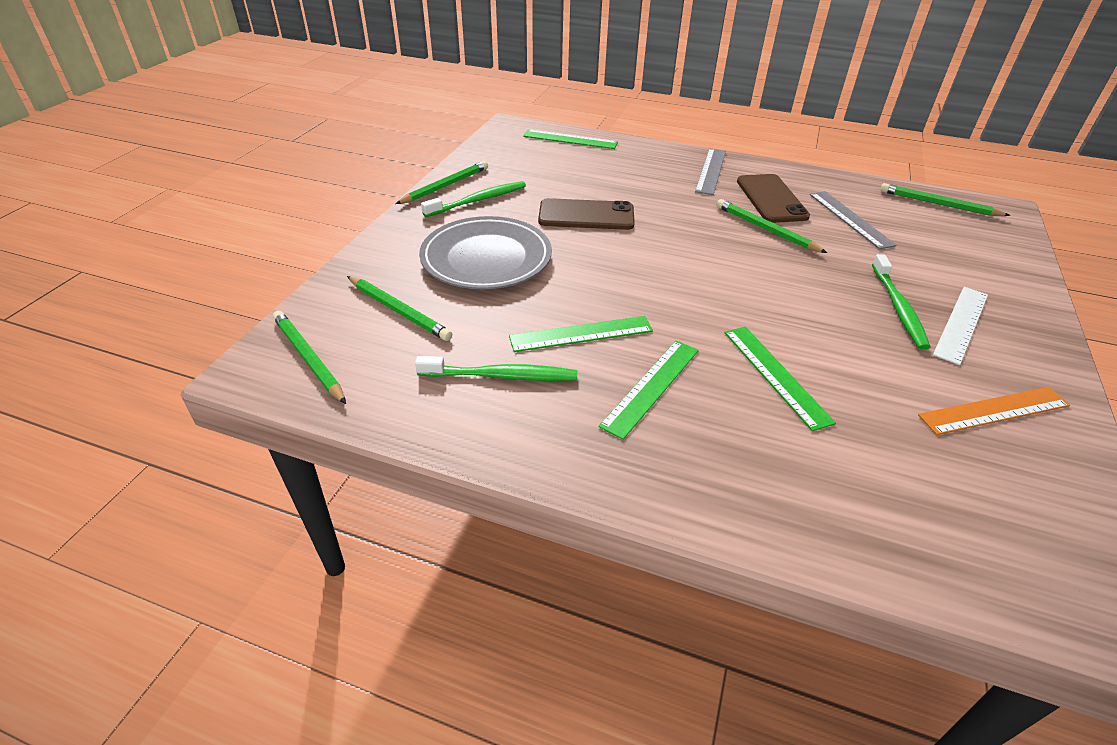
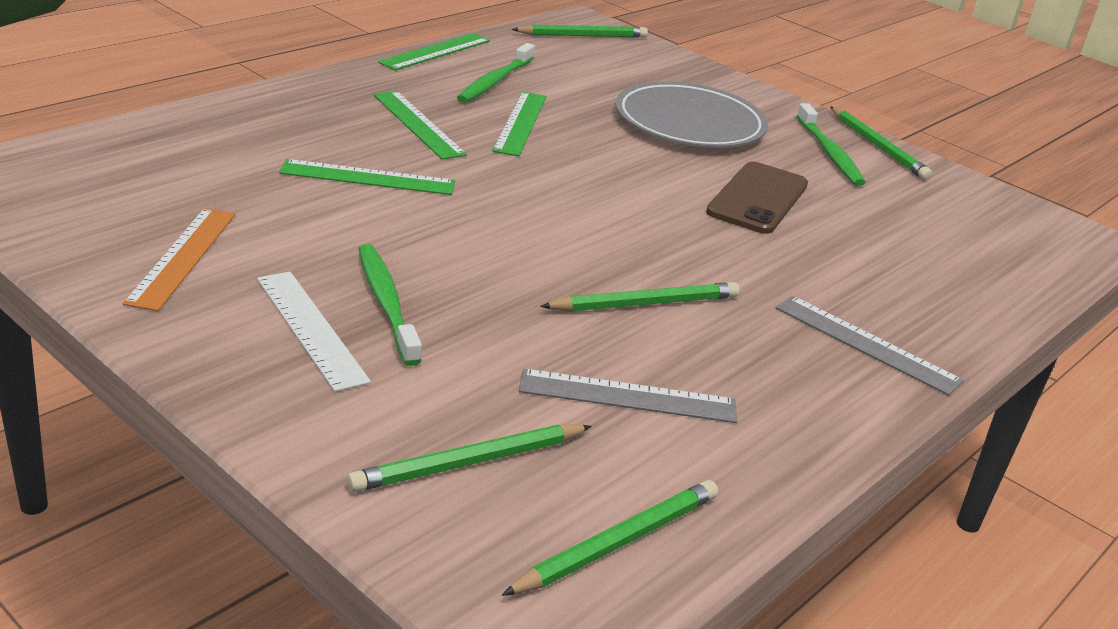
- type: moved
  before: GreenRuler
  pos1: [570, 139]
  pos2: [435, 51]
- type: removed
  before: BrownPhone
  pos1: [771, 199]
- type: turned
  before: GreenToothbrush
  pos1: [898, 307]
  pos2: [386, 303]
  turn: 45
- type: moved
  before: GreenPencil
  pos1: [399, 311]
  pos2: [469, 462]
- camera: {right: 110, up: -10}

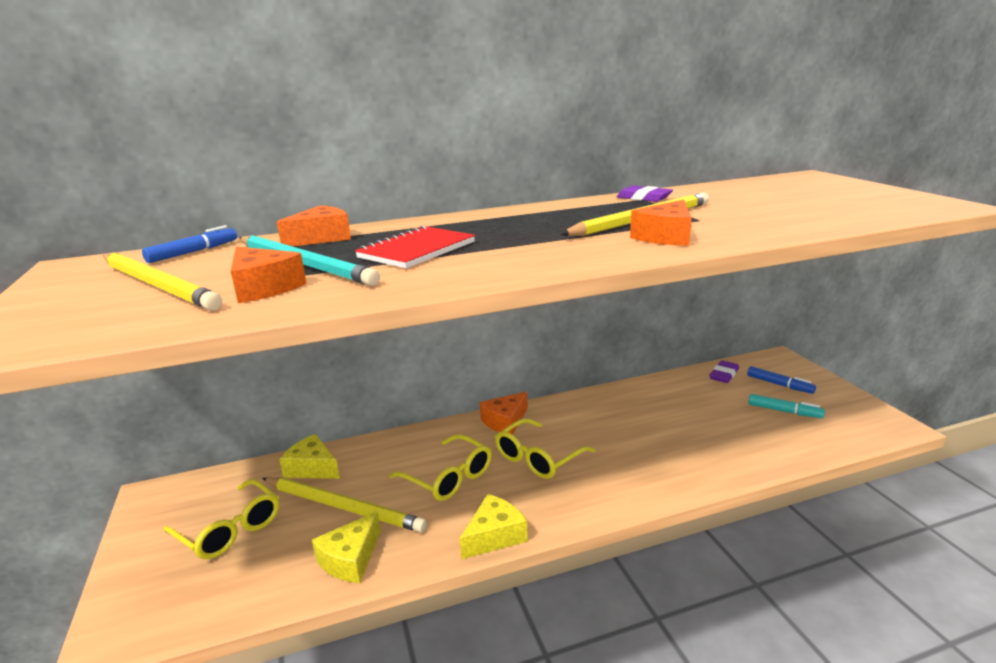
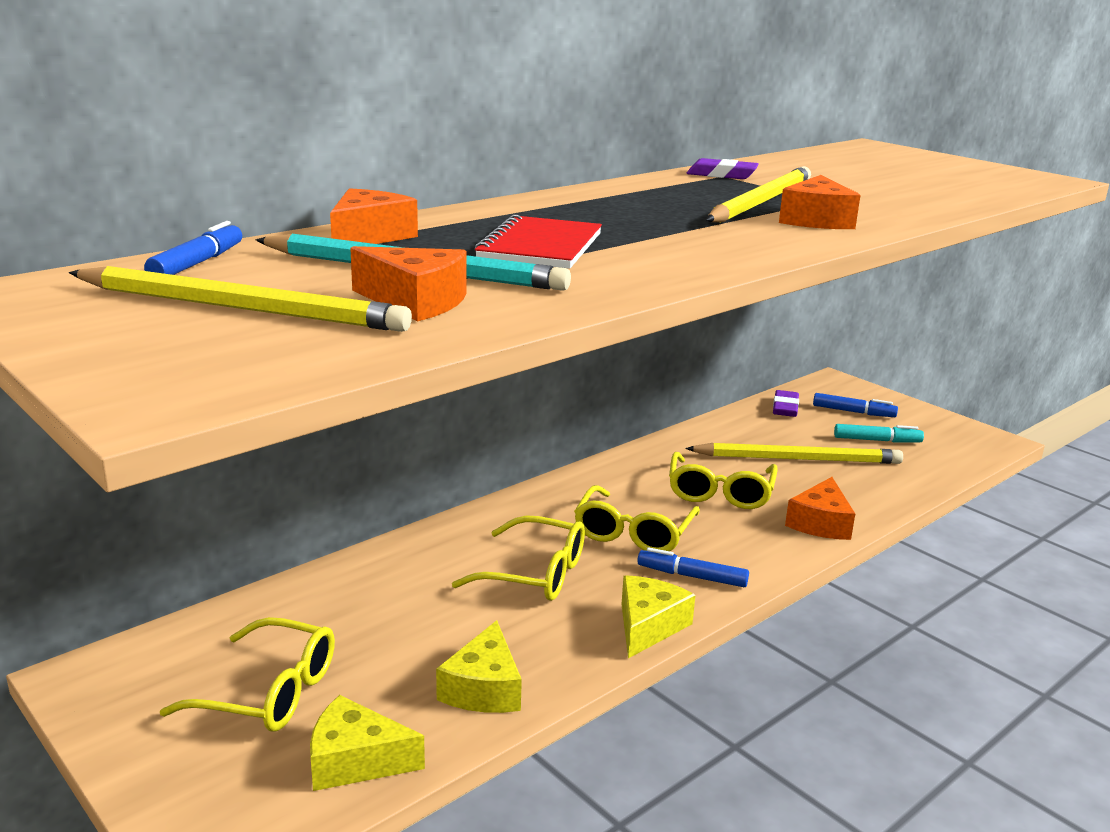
- type: moved
  before: OrangeCheese
  pos1: [505, 421]
  pos2: [820, 523]
- type: moved
  before: YellowCheese
  pos1: [312, 468]
  pos2: [355, 761]
- type: moved
  before: YellowPencil
  pos1: [343, 506]
  pos2: [797, 459]
- type: added
  after: YellowGlasses
  pos2: [720, 492]
- type: added
  after: BlueMarker
  pos2: [692, 576]
- camera: {right: -25, up: 0}

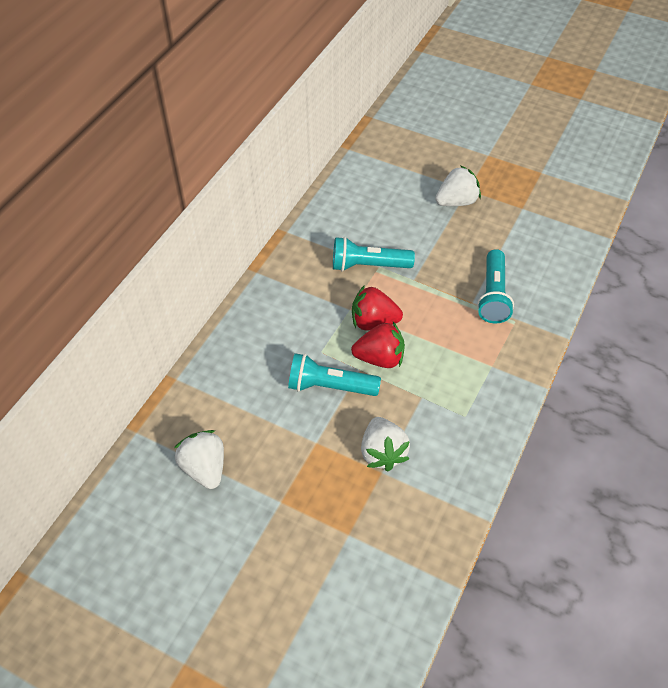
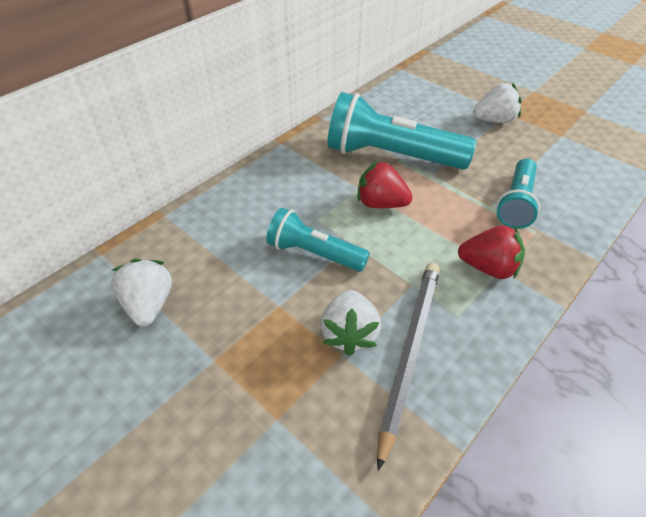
- type: resized
  before: TurquoiseFlashlight
  pos1: [368, 266]
  pos2: [391, 156]
  scale: 1.69
- type: moved
  before: RedStrawberry
  pos1: [380, 358]
  pos2: [488, 267]
- type: added
  after: GreyPencil
  pos2: [409, 352]
- camera: {right: 15, up: -5}

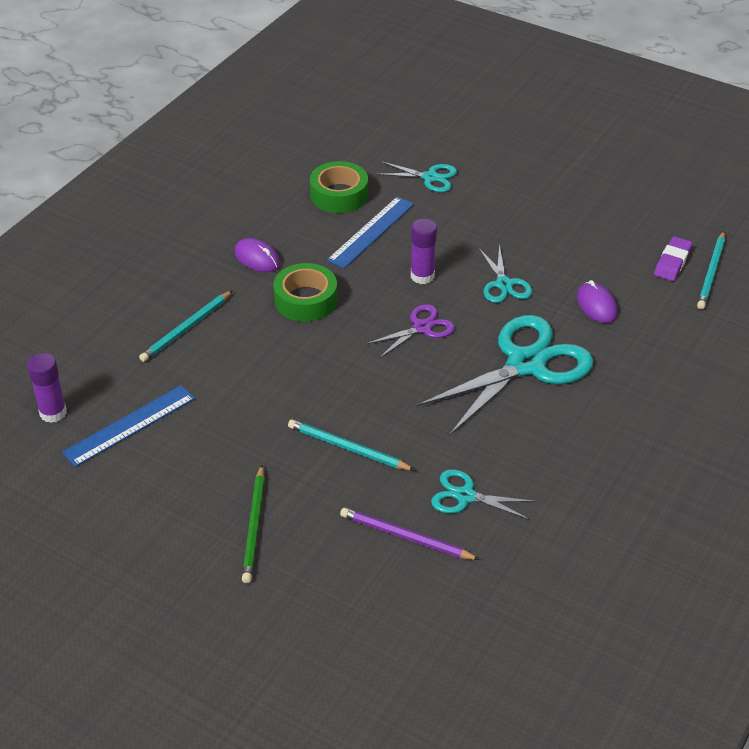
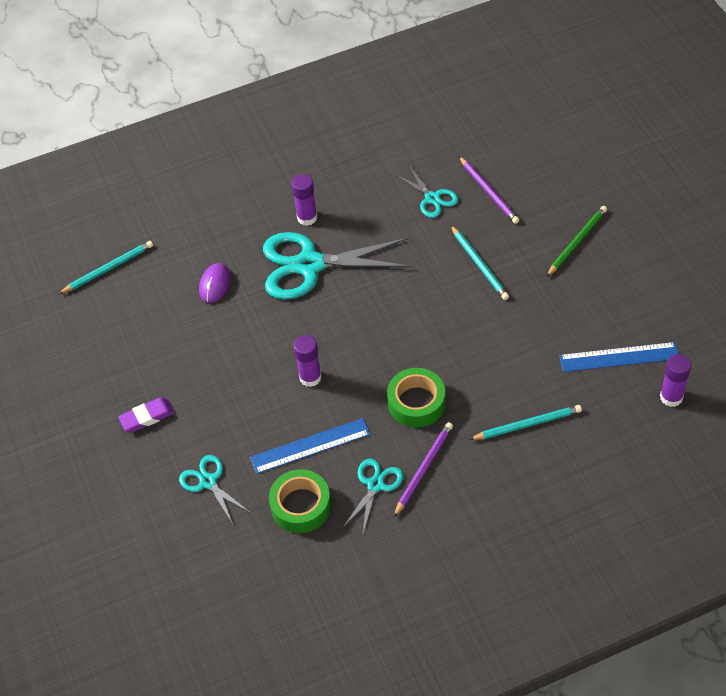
- type: moved
  before: PurpleEraser
  pos1: [672, 262]
  pos2: [147, 417]
- type: replaced
  before: PurpleMouse
  after: PurplePencil
  pos1: [257, 258]
  pos2: [423, 469]
- type: moved
  before: TurquoiseScissors
  pos1: [504, 284]
  pos2: [375, 485]
- type: removed
  before: PurpleScissors
  pos1: [422, 328]
- type: added
  after: PurpleGlueStick
  pos2: [307, 218]
- camera: {right: -140, up: 10}

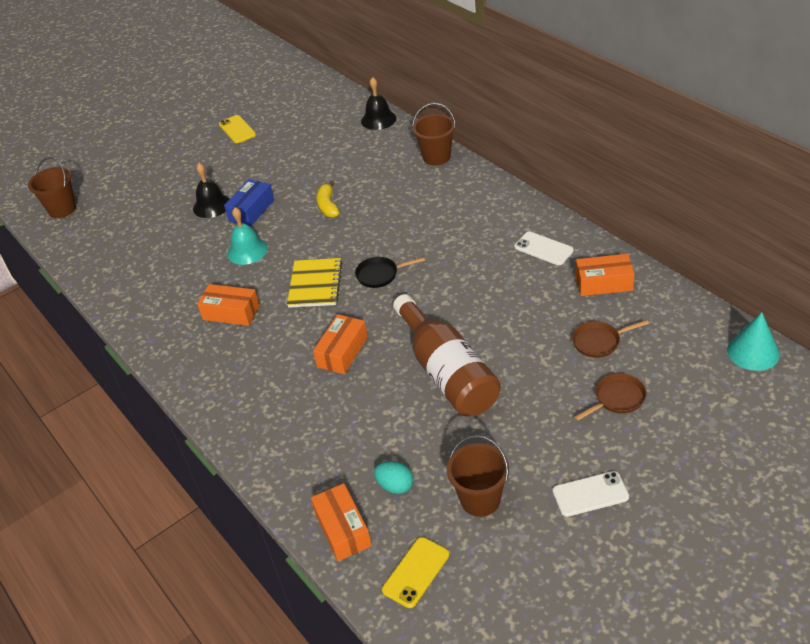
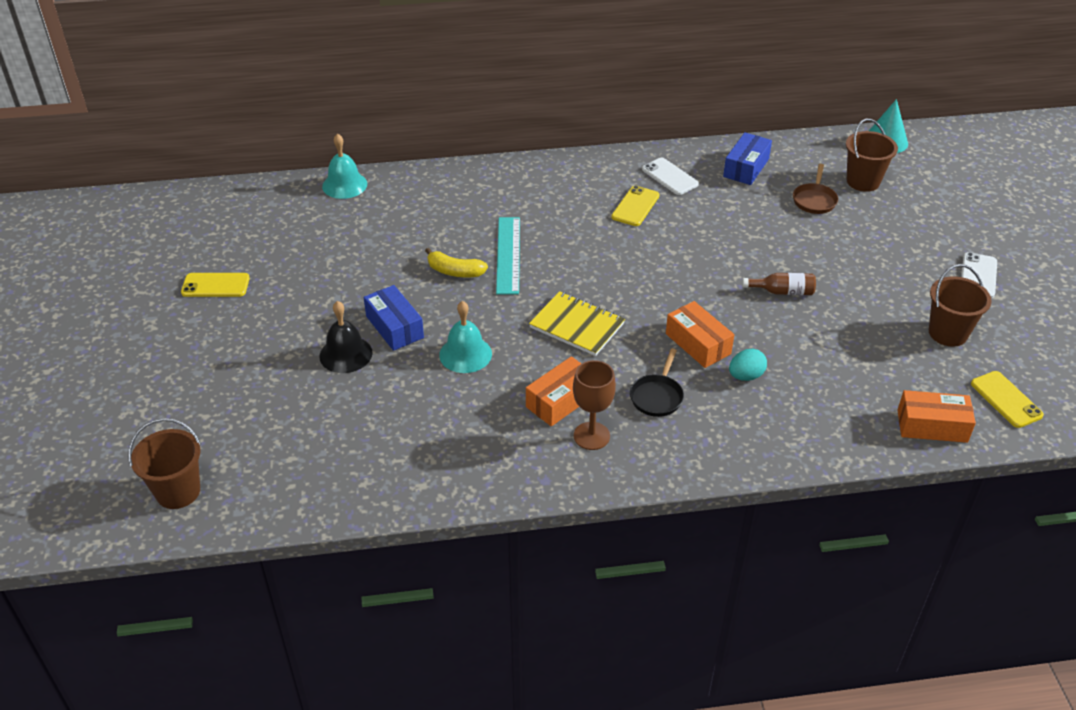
- type: recoloured
  before: BlackBell
  after: TurquoiseBell
  pos1: [378, 119]
  pos2: [344, 185]
- type: moved
  before: BrownBucket
  pos1: [436, 157]
  pos2: [863, 181]
- type: turned
  before: WhitePhone
  pos1: [543, 249]
  pos2: [670, 177]
  turn: 75
- type: recoloured
  before: OrangeBox
  after: BlueBox
  pos1: [604, 283]
  pos2: [746, 168]
- type: moved
  before: BlackPan
  pos1: [380, 275]
  pos2: [657, 396]
- type: resized
  before: BrownBottle
  pos1: [447, 372]
  pos2: [782, 291]
  scale: 0.42
- type: removed
  before: BrownPan
  pos1: [617, 399]
- type: moved
  before: TurquoiseEgg
  pos1: [395, 486]
  pos2: [746, 376]
- type: added
  after: YellowPhone
  pos2: [635, 206]
- type: added
  after: TurquoiseRuler
  pos2: [508, 255]
- type: added
  after: BrownGoblet
  pos2: [591, 436]
- camera: {right: -65, up: 0}

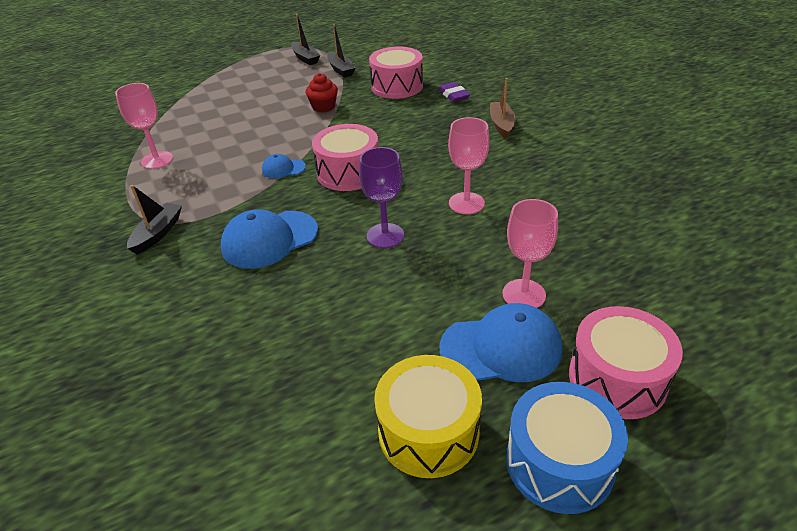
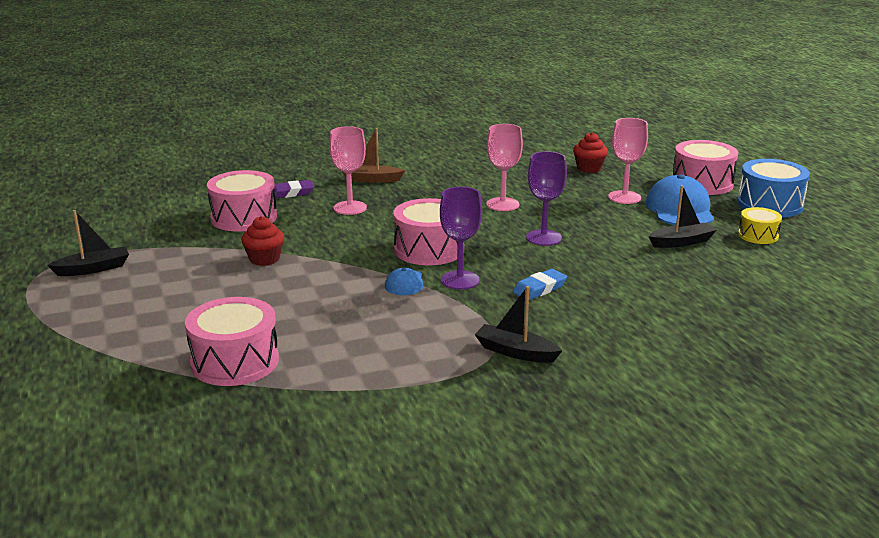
- type: moved
  before: BlackBoat
  pos1: [341, 69]
  pos2: [681, 242]
- type: moved
  before: PinkGoblet
  pos1: [157, 160]
  pos2: [350, 208]
- type: replaced
  before: BlueCap
  after: BlueEraser
  pos1: [269, 239]
  pos2: [539, 289]
- type: resized
  before: YellowDrum
  pos1: [428, 431]
  pos2: [758, 235]
  scale: 0.57
- type: added
  after: RedCupcake
  pos2: [589, 168]
- type: added
  after: PurpleGoblet
  pos2: [460, 280]
- type: added
  after: PinkDrum
  pos2: [235, 362]
- camera: {right: -85, up: -15}

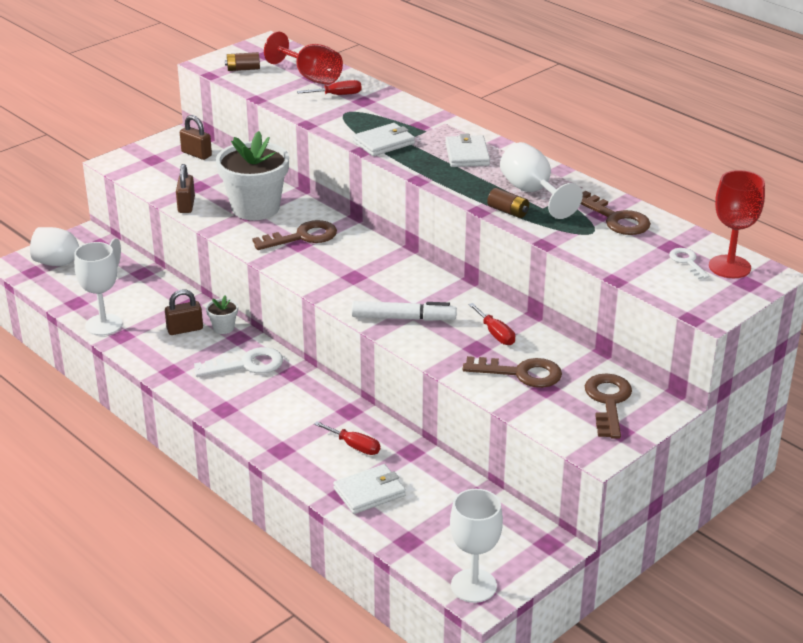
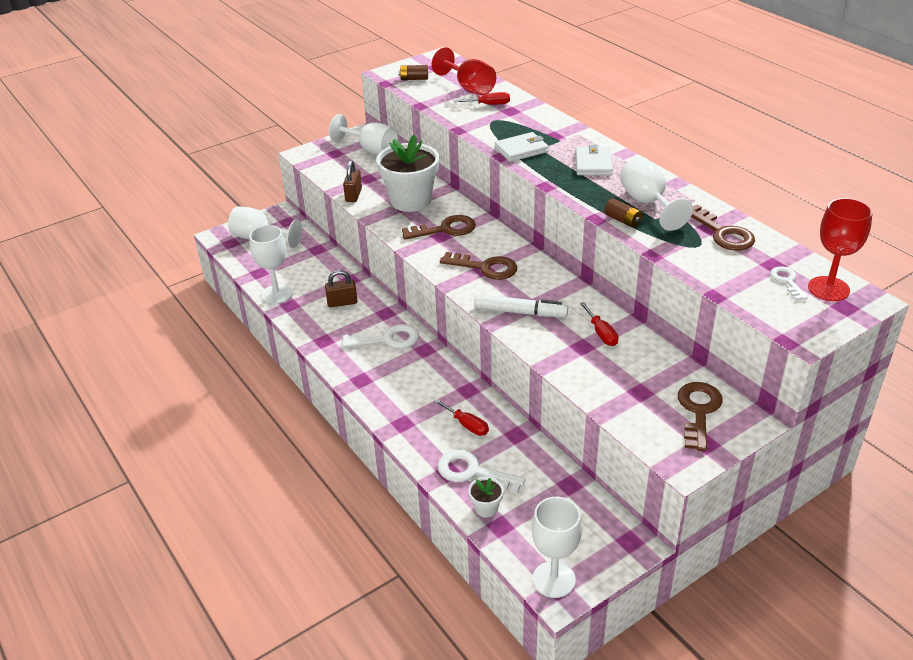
- type: replaced
  before: BrownPadlock
  after: WhiteGoblet
  pos1: [196, 154]
  pos2: [371, 150]
- type: moved
  before: WhiteFlowerPot
  pos1: [223, 328]
  pos2: [486, 508]
- type: moved
  before: BrownKey
  pos1: [520, 373]
  pos2: [485, 267]
- type: replaced
  before: WhiteWallet
  after: WhiteKey
  pos1: [369, 492]
  pos2: [473, 472]
- camera: {right: 10, up: 5}

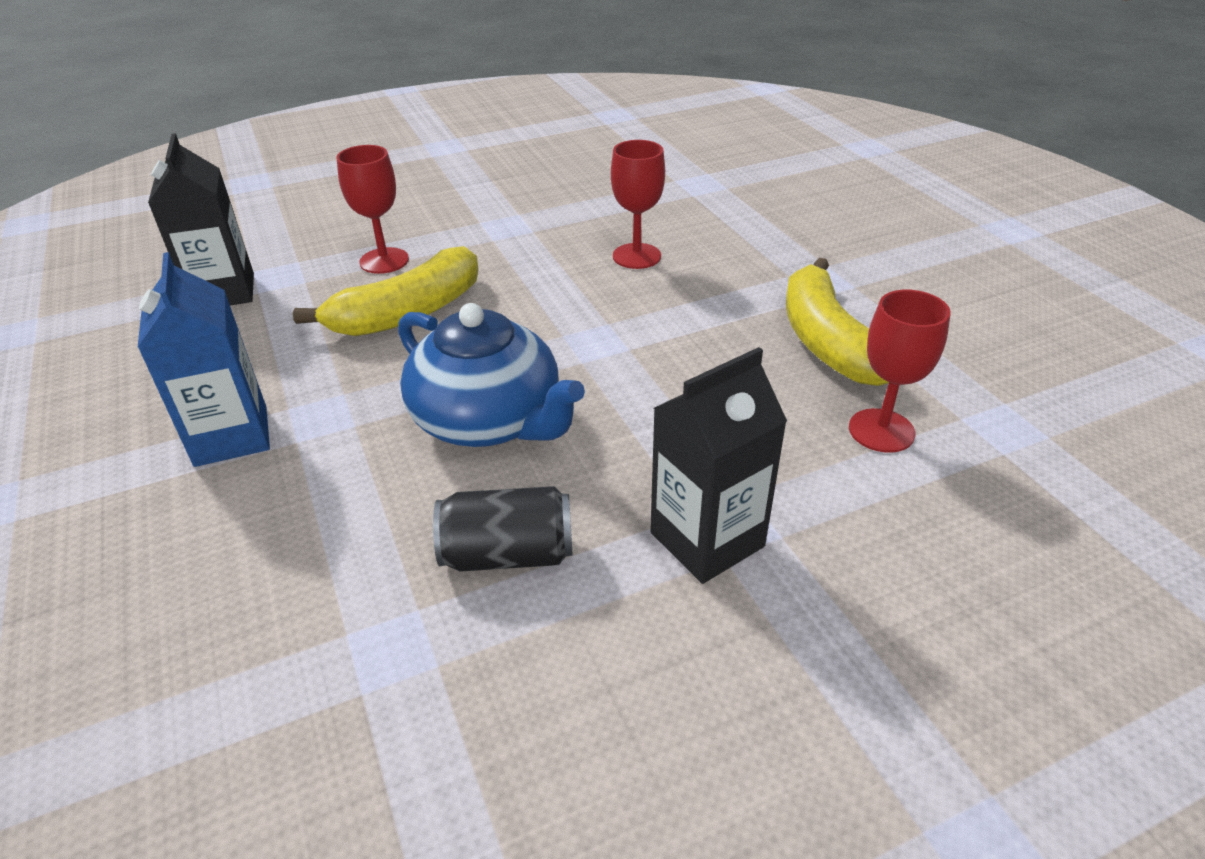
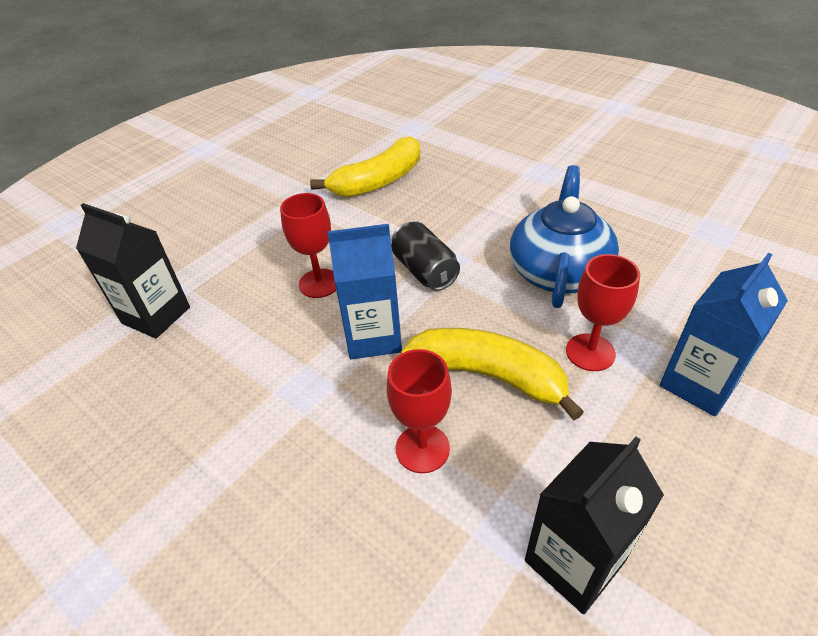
- type: moved
  before: RedGoblet
  pos1: [881, 430]
  pos2: [590, 352]
- type: moved
  before: BlackCarton
  pos1: [707, 539]
  pos2: [156, 315]
- type: moved
  before: BlackCan
  pos1: [508, 554]
  pos2: [424, 271]
- type: added
  after: BlueCarton
  pos2: [373, 337]
- camera: {right: -115, up: 5}

